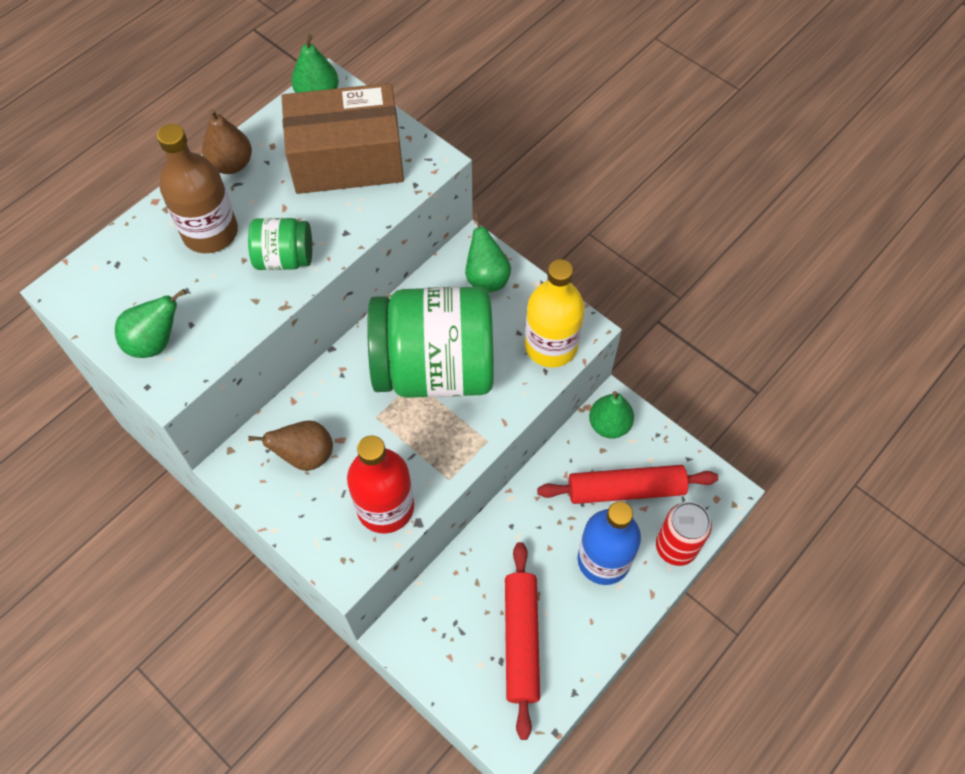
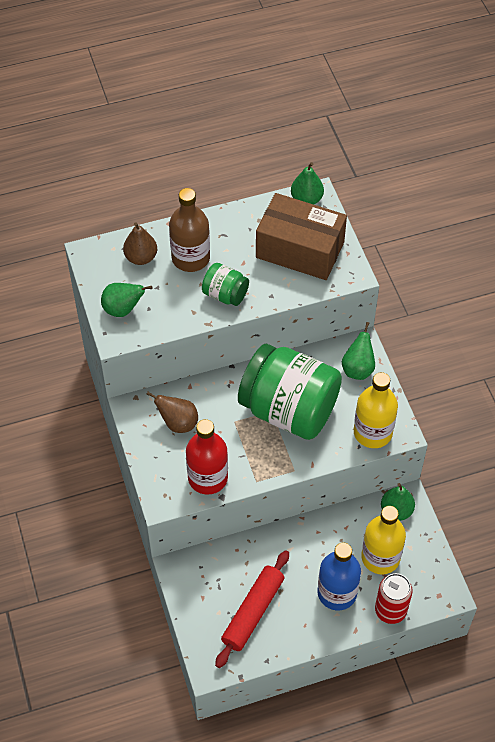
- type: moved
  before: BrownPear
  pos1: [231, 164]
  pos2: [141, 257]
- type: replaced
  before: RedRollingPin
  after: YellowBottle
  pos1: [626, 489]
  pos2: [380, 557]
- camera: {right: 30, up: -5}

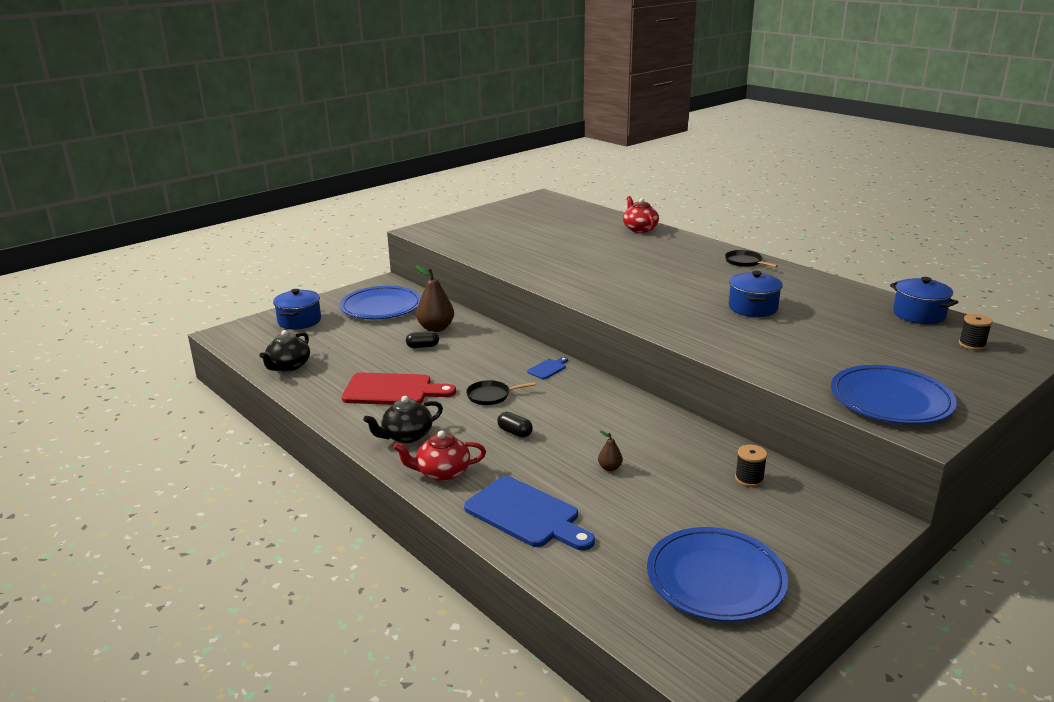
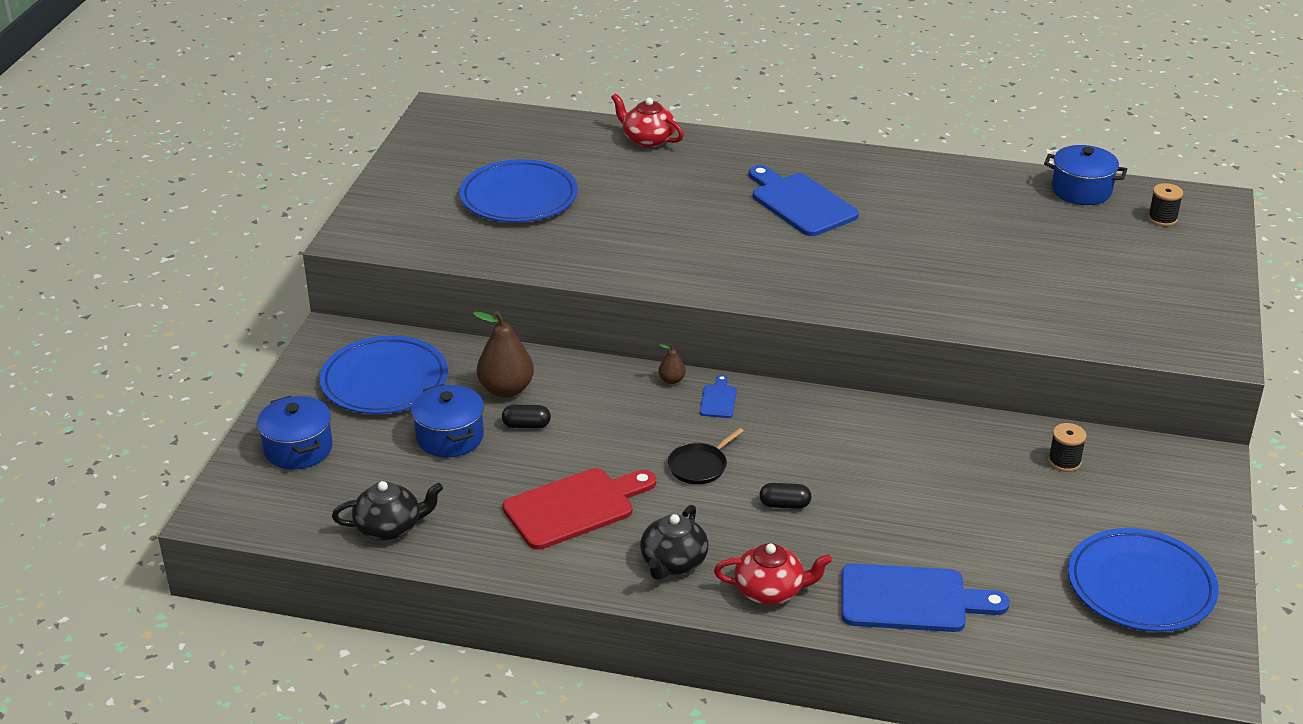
- type: removed
  before: BlackPan
  pos1: [745, 262]
- type: moved
  before: BluePot
  pos1: [753, 308]
  pos2: [450, 437]
- type: turned
  before: BlackTeapot
  pos1: [288, 366]
  pos2: [389, 527]
  turn: -90
- type: turned
  before: BlackCapsule
  pos1: [423, 346]
  pos2: [526, 425]
  turn: 45
- type: moved
  before: BluePlate
  pos1: [890, 400]
  pos2: [519, 197]
- type: turned
  before: RedTeapot
  pos1: [442, 472]
  pos2: [770, 591]
  turn: -135
- type: moved
  before: BrownPear
  pos1: [610, 468]
  pos2: [672, 380]
- type: added
  after: BlueCuttingBoard
  pos2: [800, 203]
- camera: {right: -35, up: 10}

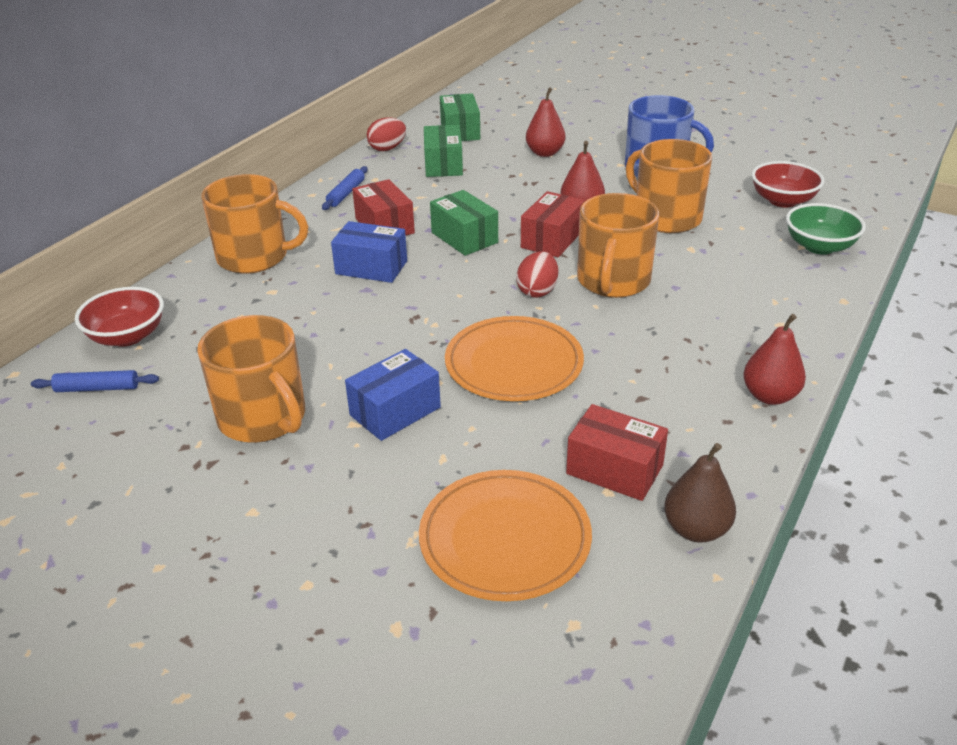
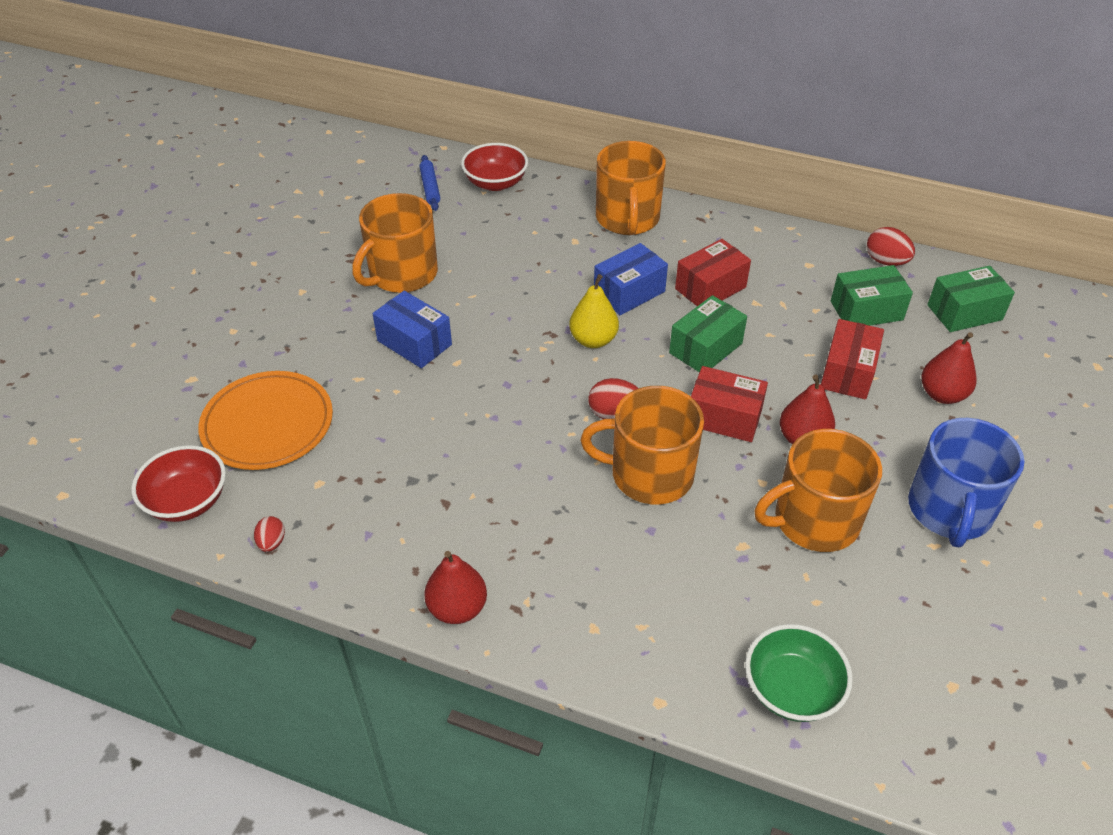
- type: turned
  before: OrangeMug
  pos1: [666, 217]
  pos2: [814, 520]
  turn: -150
- type: moved
  before: RedBowl
  pos1: [783, 200]
  pos2: [187, 501]
- type: removed
  before: BlueRollingPin
  pos1: [346, 193]
- type: turned
  before: BlueBox
  pos1: [371, 267]
  pos2: [629, 292]
  turn: 45
- type: removed
  before: OrangePlate
  pos1: [514, 364]
- type: moved
  before: RedBox
  pos1: [614, 469]
  pos2: [848, 372]
- type: replaced
  before: BrownPear
  after: RedEgg
  pos1: [696, 529]
  pos2: [272, 542]
- type: added
  after: YellowPear
  pos2: [593, 340]
- camera: {right: 80, up: 10}

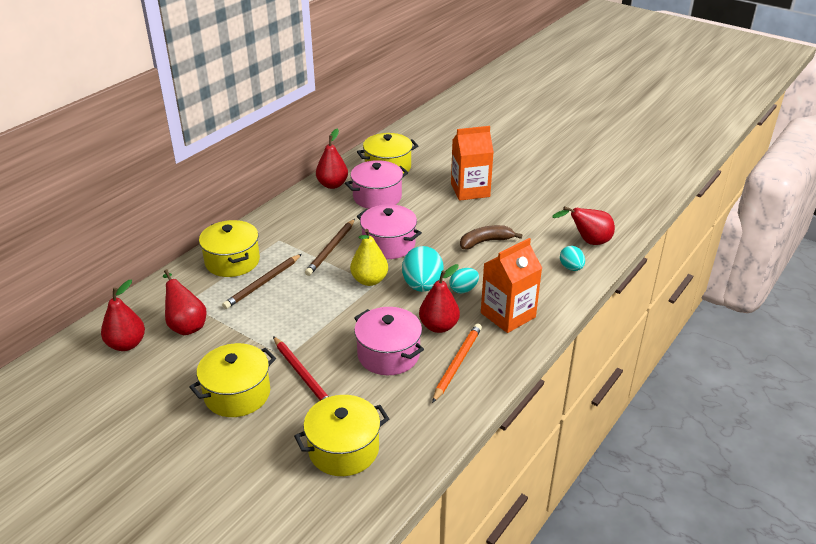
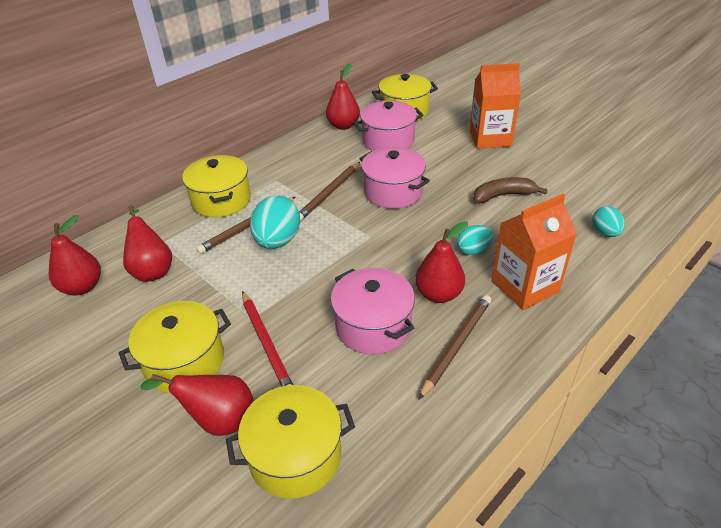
- type: moved
  before: RedPear
  pos1: [588, 241]
  pos2: [218, 420]
- type: removed
  before: YellowPear
  pos1: [369, 280]
- type: moved
  before: TurquoiseEgg
  pos1: [422, 286]
  pos2: [277, 241]
- type: recoloured
  before: OrangePencil
  after: BrownPencil
  pos1: [457, 363]
  pos2: [456, 345]
- camera: {right: 10, up: 5}

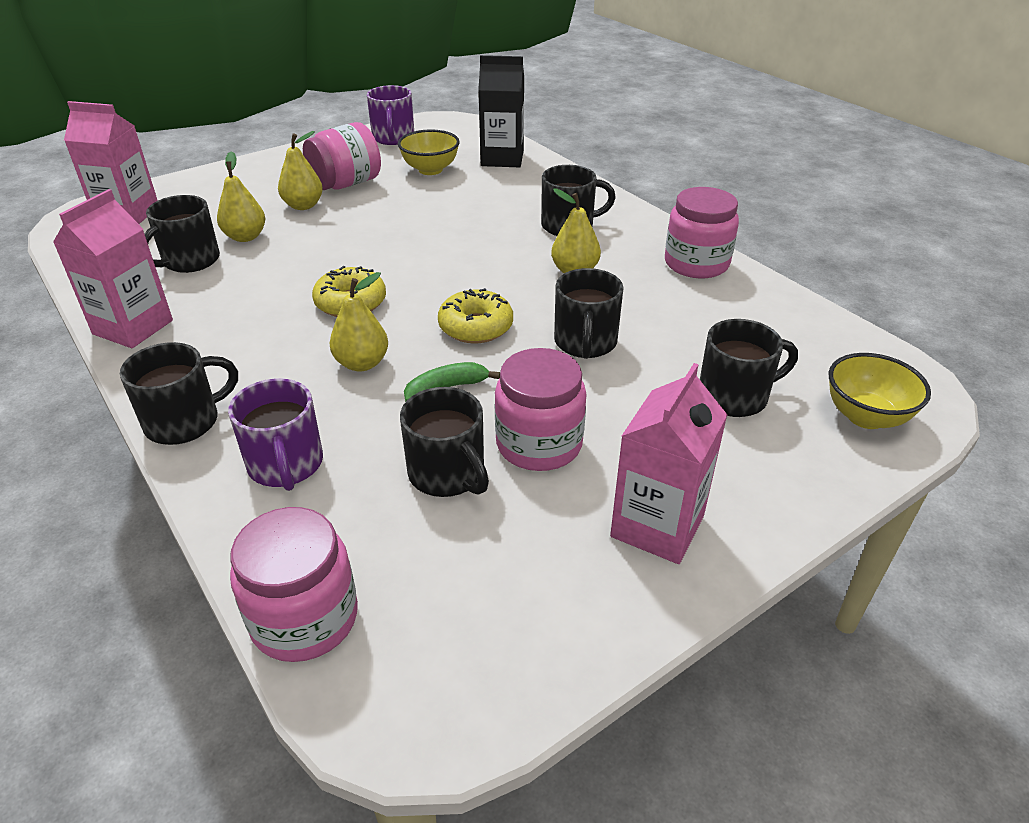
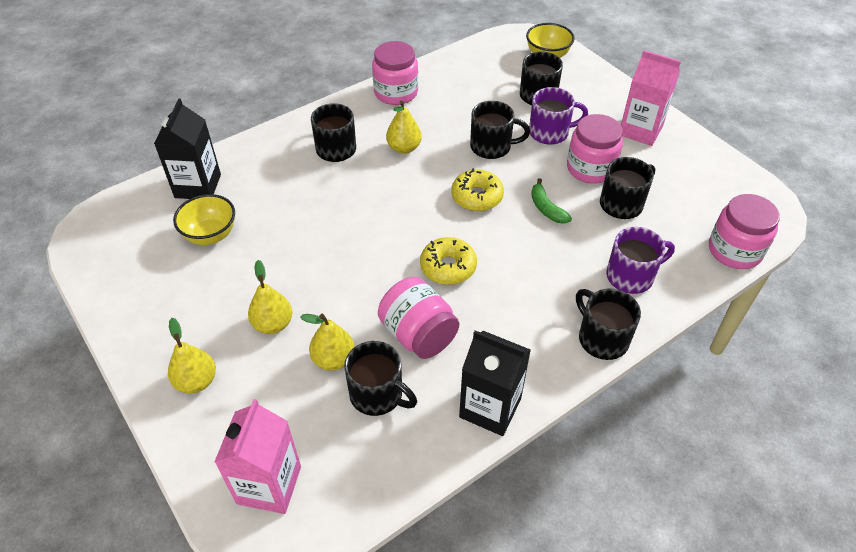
- type: moved
  before: PurpleMug
  pos1: [393, 138]
  pos2: [550, 133]
- type: moved
  before: PinkJar
  pos1: [346, 184]
  pos2: [418, 335]
- type: recoloured
  before: PinkCarton
  after: BlackCarton
  pos1: [133, 327]
  pos2: [490, 408]
- type: moved
  before: YellowPear
  pos1: [362, 363]
  pos2: [196, 381]
- camera: {right: -90, up: 10}

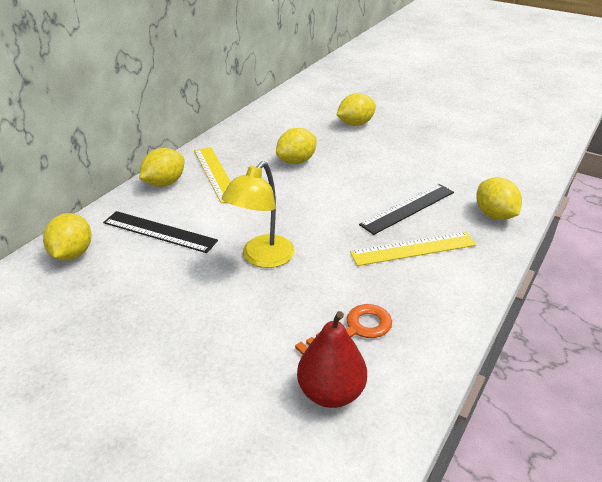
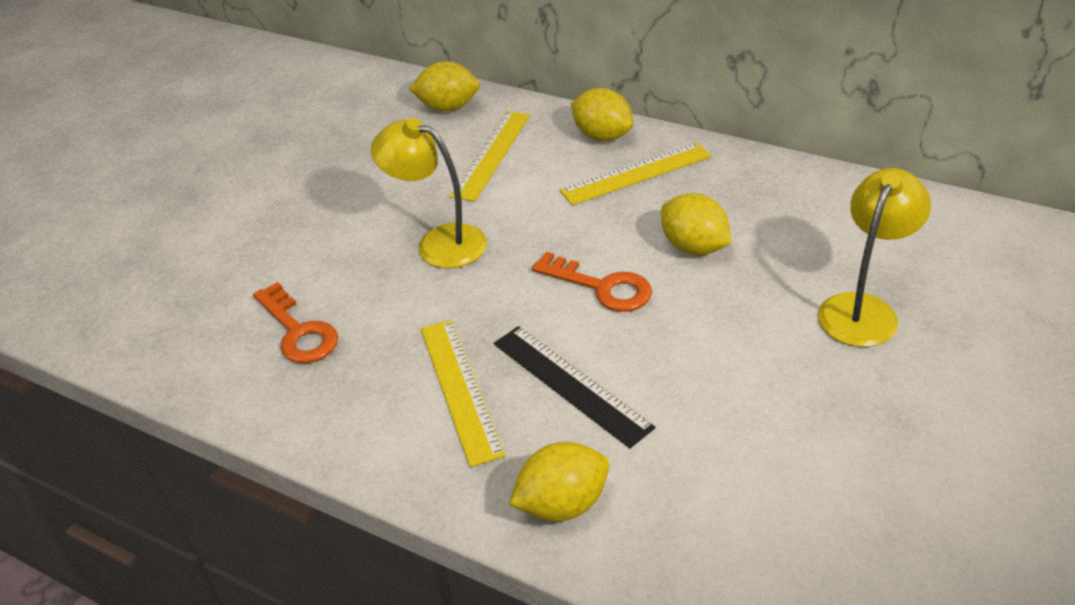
- type: replaced
  before: YellowLemon
  after: YellowLamp
  pos1: [355, 124]
  pos2: [863, 309]
- type: recoloured
  before: BlackRuler
  after: YellowRuler
  pos1: [159, 232]
  pos2: [491, 154]
- type: removed
  before: RedPear
  pos1: [331, 392]
- type: added
  after: OrangeKey
  pos2: [601, 287]
- camera: {right: 90, up: 5}

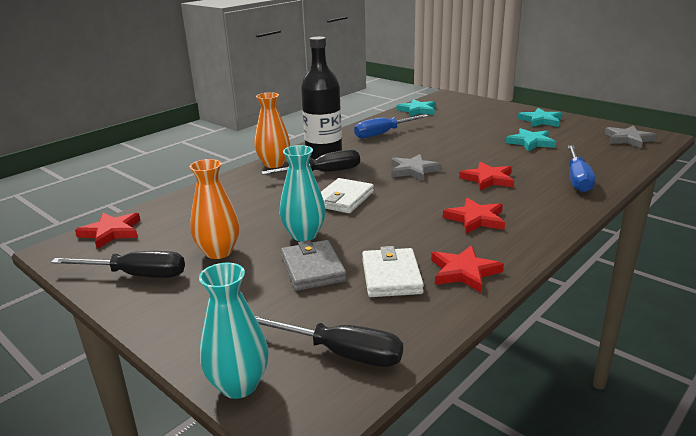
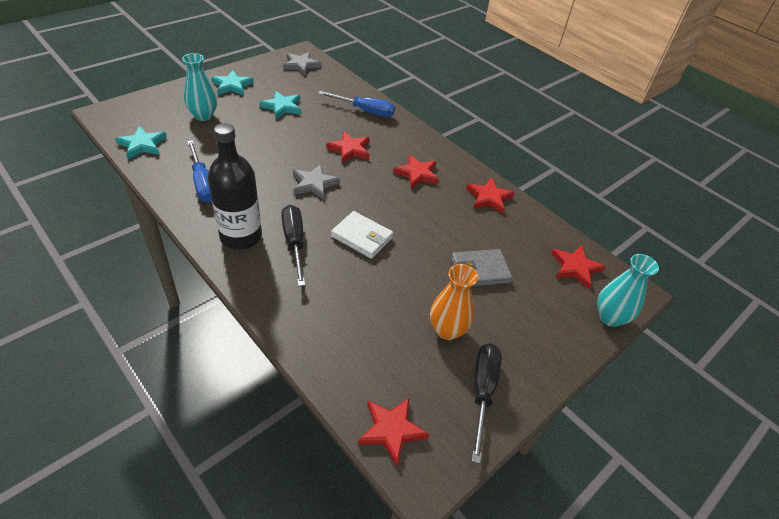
- type: removed
  before: OrangeVase
  pos1: [274, 164]
- type: moved
  before: TurquoiseVase
  pos1: [304, 235]
  pos2: [203, 116]
- type: removed
  before: WhiteWallet
  pos1: [391, 276]
- type: replaced
  before: BlackScrewdriver
  after: RedStar
  pos1: [341, 353]
  pos2: [575, 268]
- camera: {right: -90, up: 20}

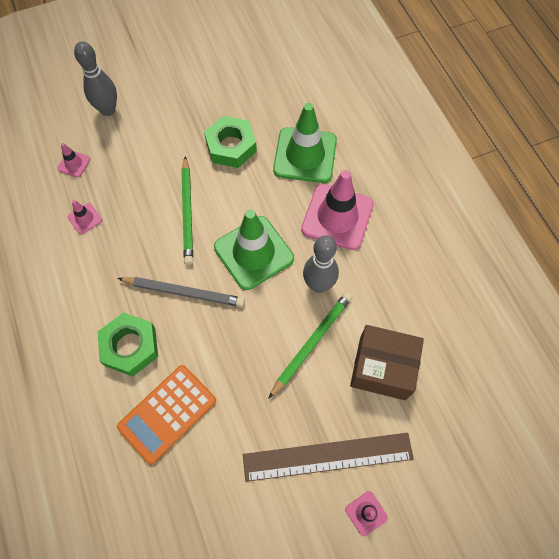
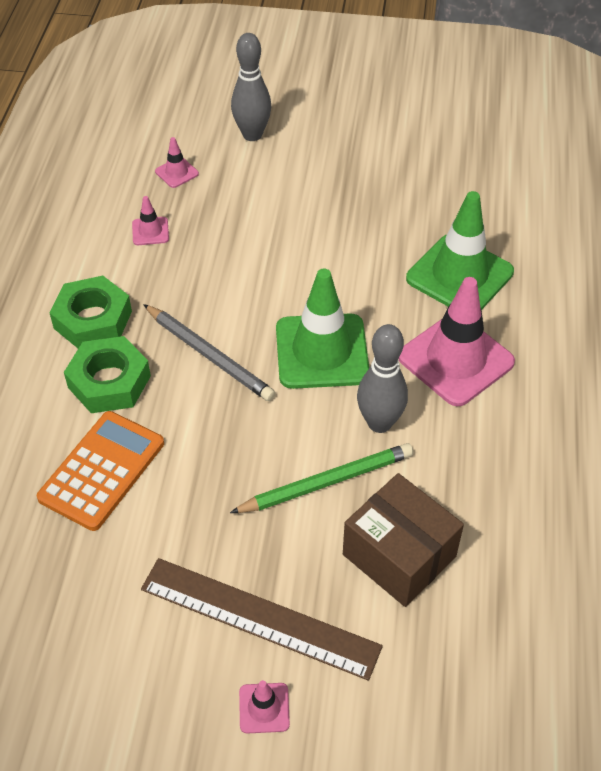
- type: moved
  before: GreenNut
  pos1: [231, 146]
  pos2: [93, 320]
- type: removed
  before: GreenPencil
  pos1: [187, 212]
- type: turned
  before: OrangeCalculator
  pos1: [167, 413]
  pos2: [102, 470]
  turn: 135
- camera: {right: 30, up: -15}

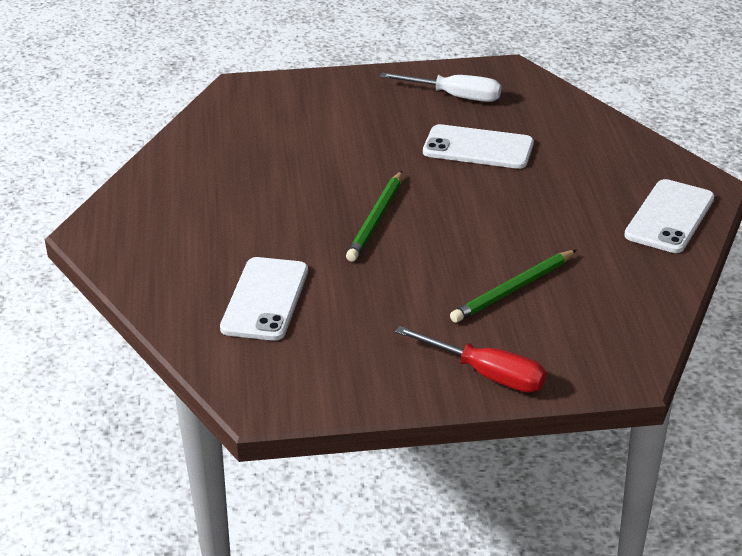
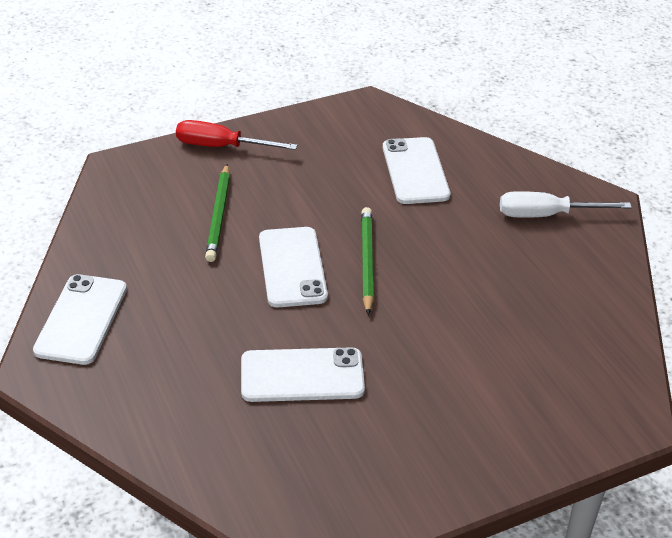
- type: moved
  before: WhiteScrewdriver
  pos1: [455, 96]
  pos2: [546, 215]
- type: turned
  before: GreenPencil
  pos1: [513, 289]
  pos2: [218, 215]
  turn: 150
- type: added
  after: WhitePhone
  pos2: [292, 267]
- camera: {right: 160, up: 5}

